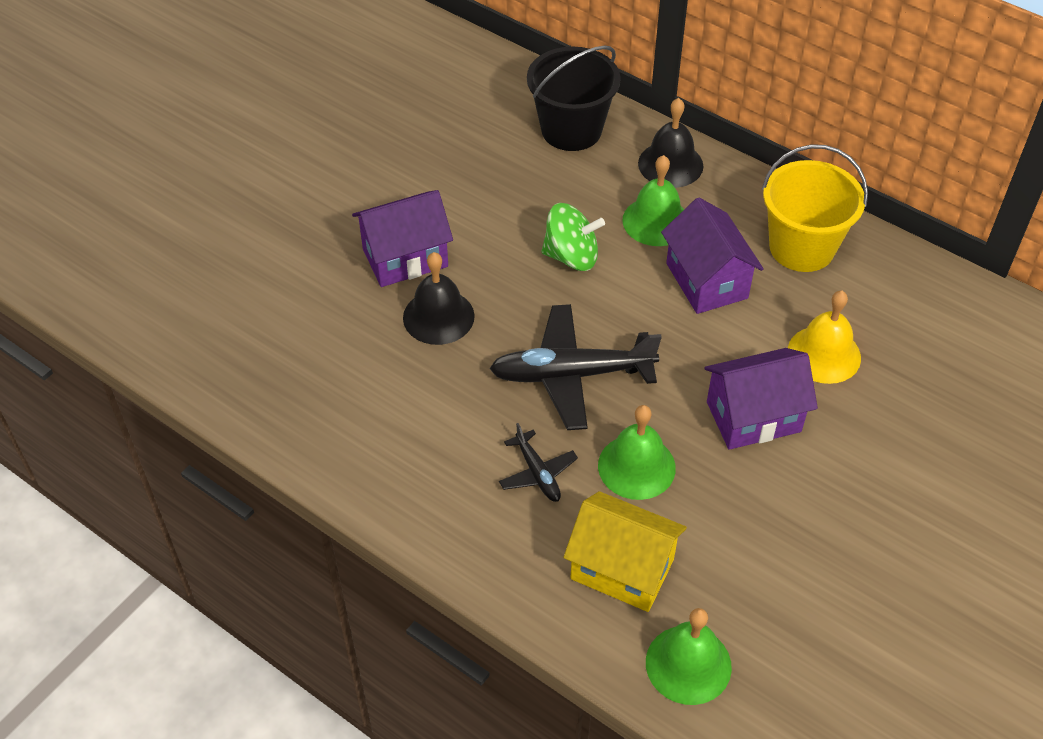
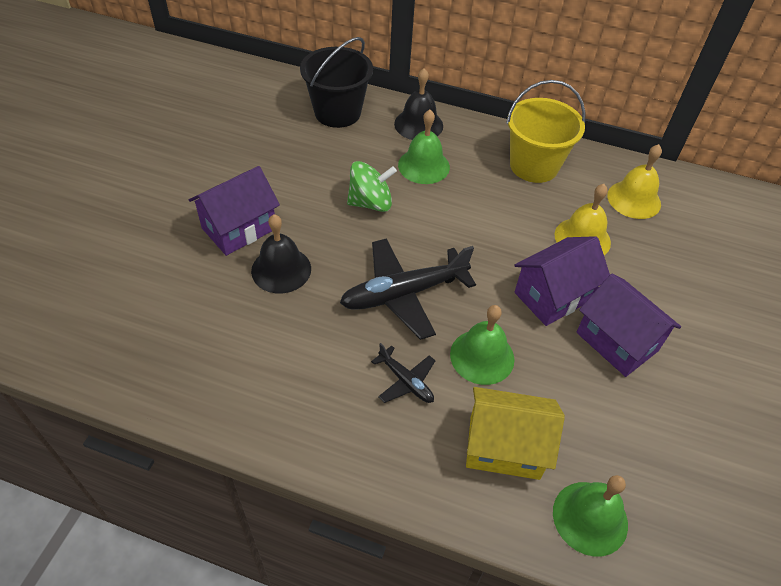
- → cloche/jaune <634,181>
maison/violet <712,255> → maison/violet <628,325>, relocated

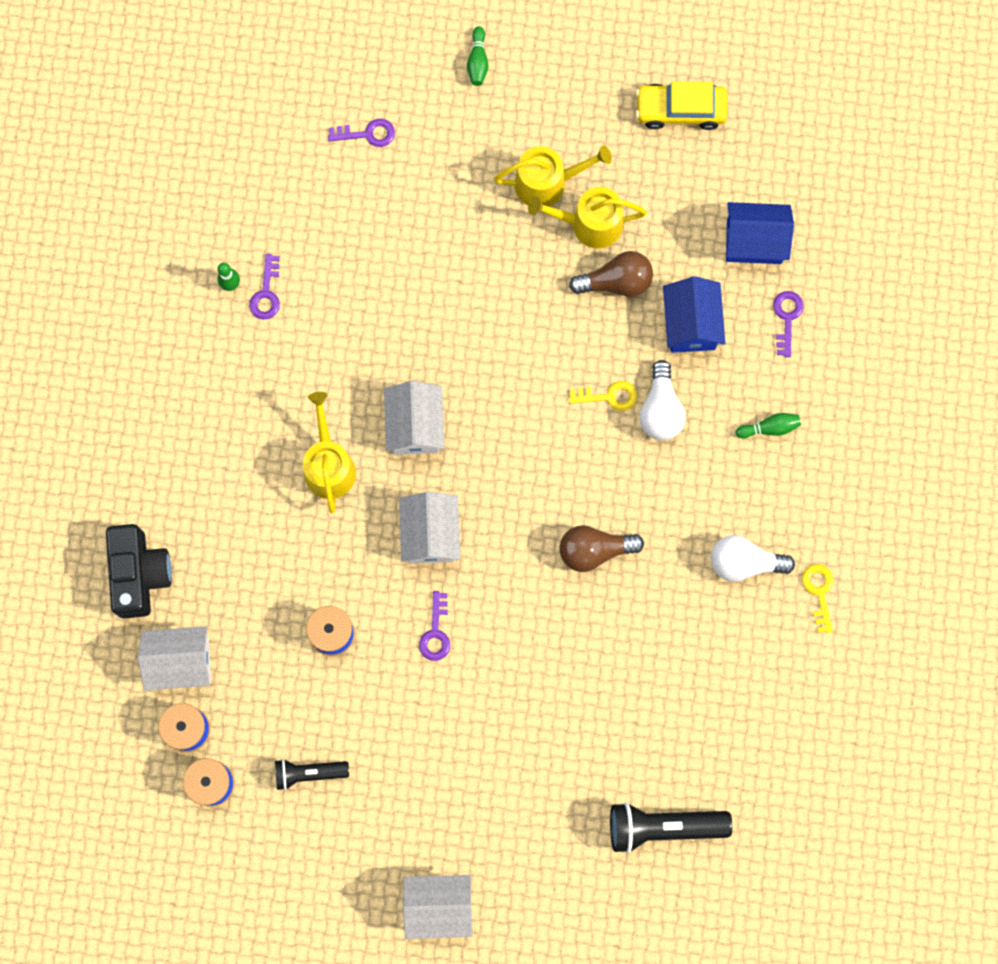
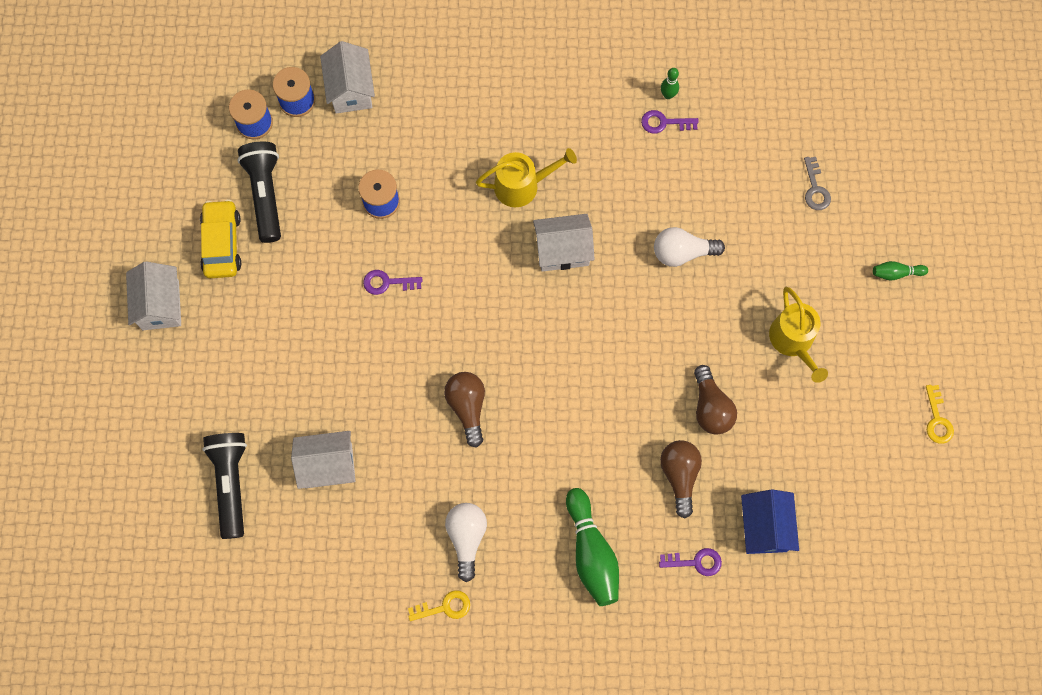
appareil photo/noir <139,571> → -
arrosoir/jaune <587,217> → -
maison/blanc <429,528> → maison/blanc <323,460>, relocated
clé/jaune <603,396> → clé/jaune <940,414>, relocated
voiture/jaune <682,106> → voiture/jaune <220,238>, relocated
ampoule/blanc <663,400> → ampoule/blanc <689,247>, relocated
maison/bleu <694,315> → ampoule/marron <681,479>
clé/violet <361,133> → clé/gris <817,183>
lampe de poche/noir <312,774> → lampe de poche/noir <259,192>, x1.61
quille/vert <768,425> → quille/vert <592,547>, x2.03

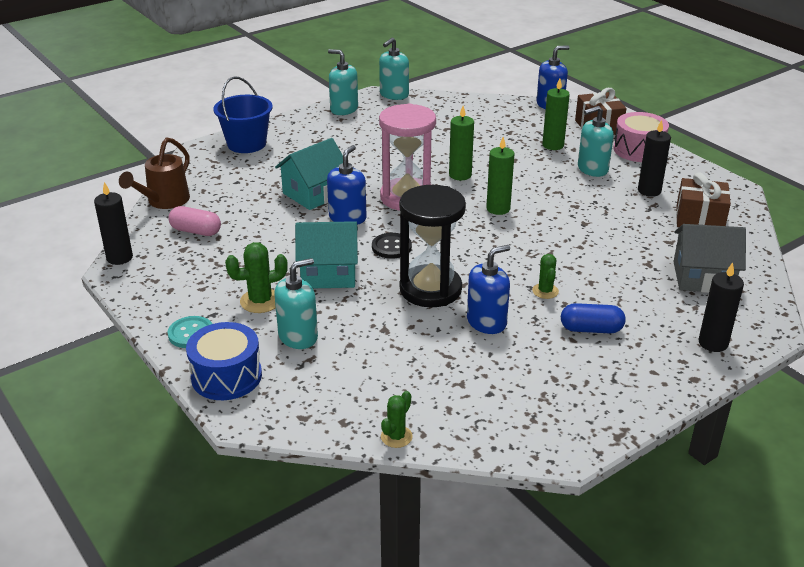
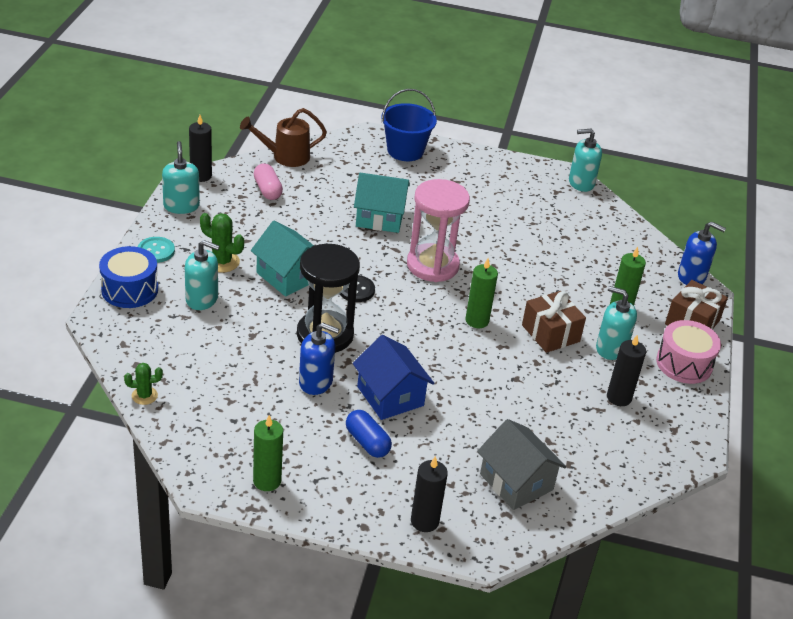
distributeur de savon/bleu <347,185> → -
distributeur de savon/turquoise <343,82> → distributeur de savon/turquoise <181,177>, relocated
bougie/vert <461,143> → bougie/vert <268,453>, relocated
cadeau/marron <703,199> → cadeau/marron <554,322>, relocated
cactus/vert <545,276> → maison/bleu <393,377>

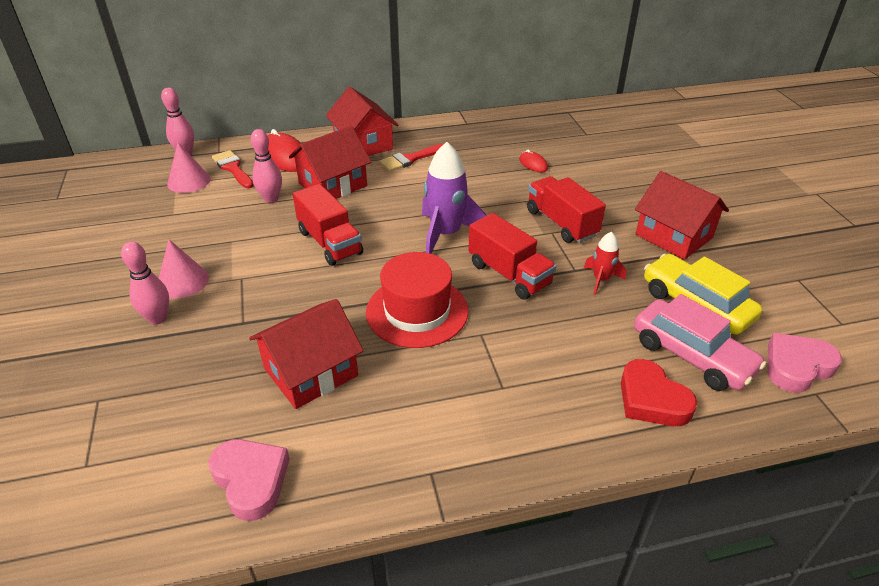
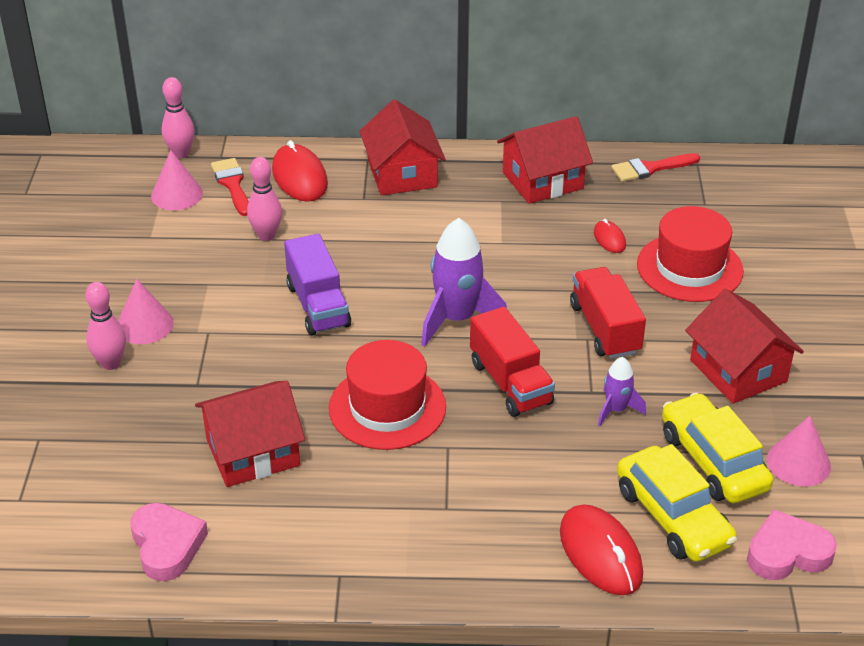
- → chapeau/rouge <690,254>
- → cône/rose <799,451>
maison/rouge <330,162> → maison/rouge <545,160>, relocated
pinceau/rouge <412,157> → pinceau/rouge <655,167>, relocated
cœur/rouge <659,392> → souris/rouge <601,549>
camion/rouge <328,225> → camion/violet <317,284>
fusée/rouge <605,263> → fusée/violet <622,391>
voiture/rose <700,342> → voiture/jaune <677,503>

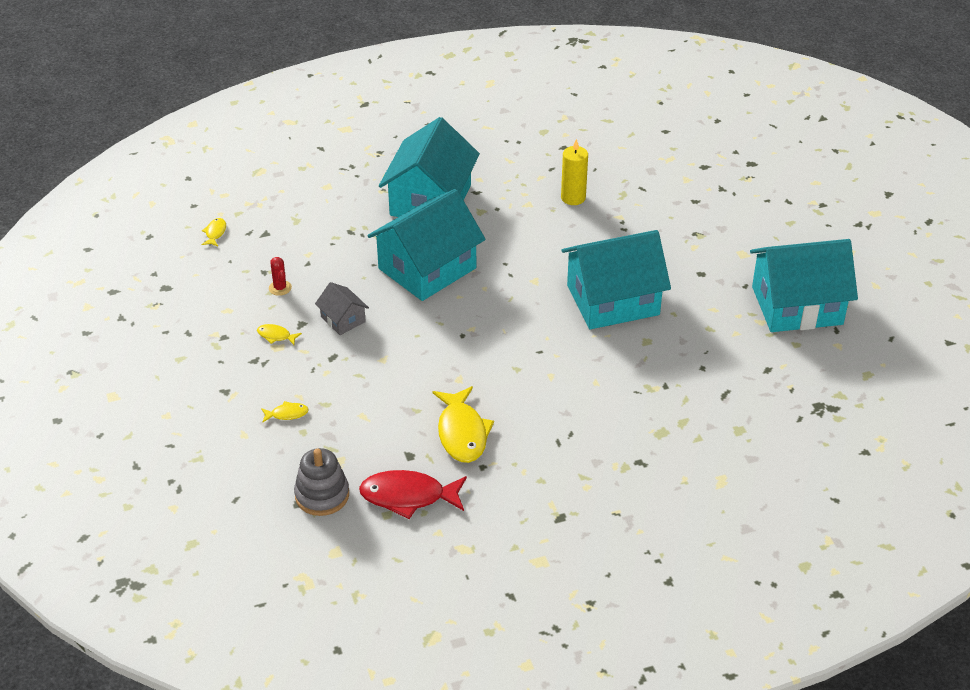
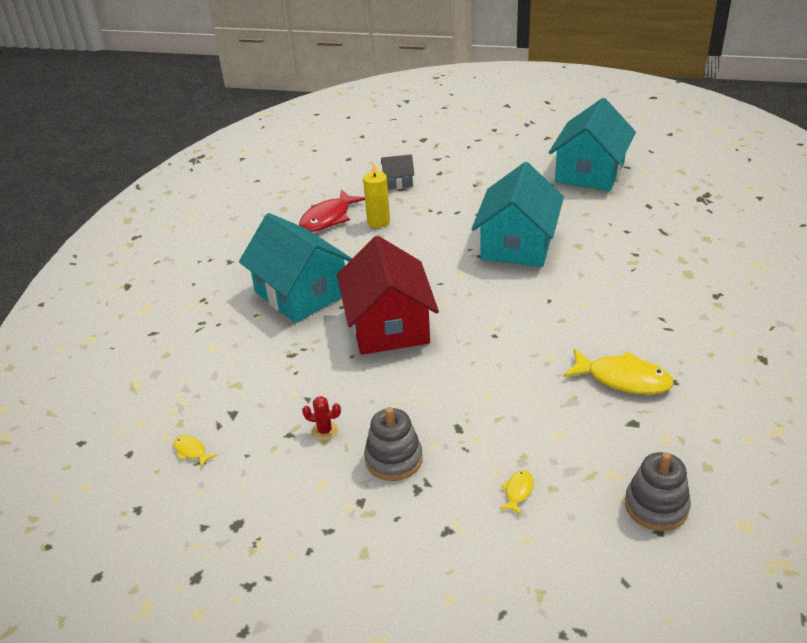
maison/gris <342,308> → maison/gris <397,171>, relocated
poisson/rouge <413,494> → poisson/rouge <332,210>, relocated
poisson/jaune <279,334> → jouet à empiler/gris <393,444>
maison/turquoise <426,245> → maison/rouge <388,295>

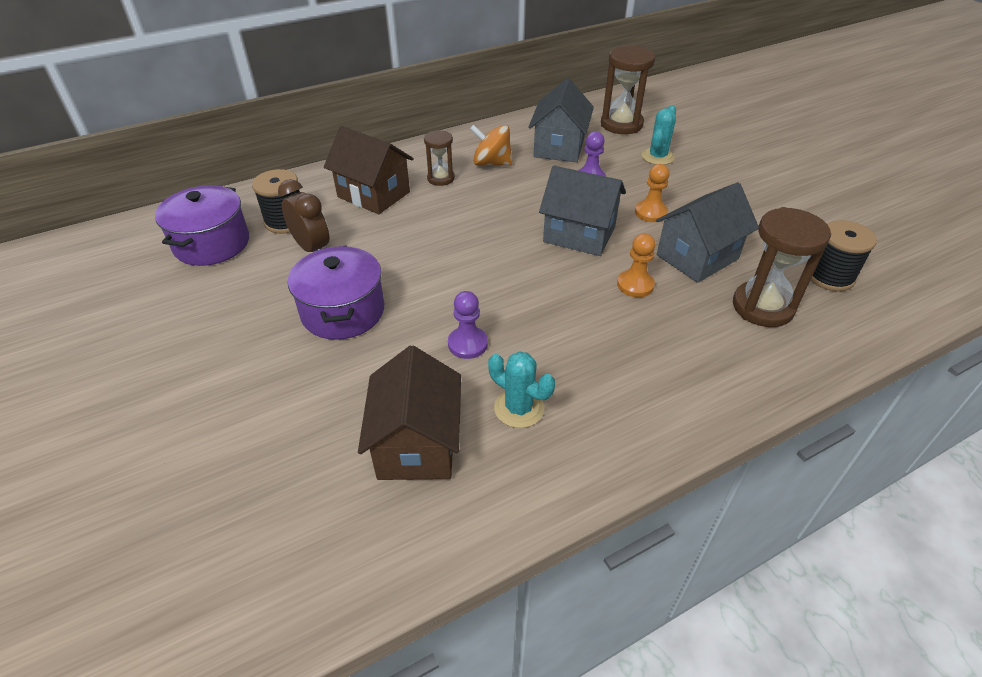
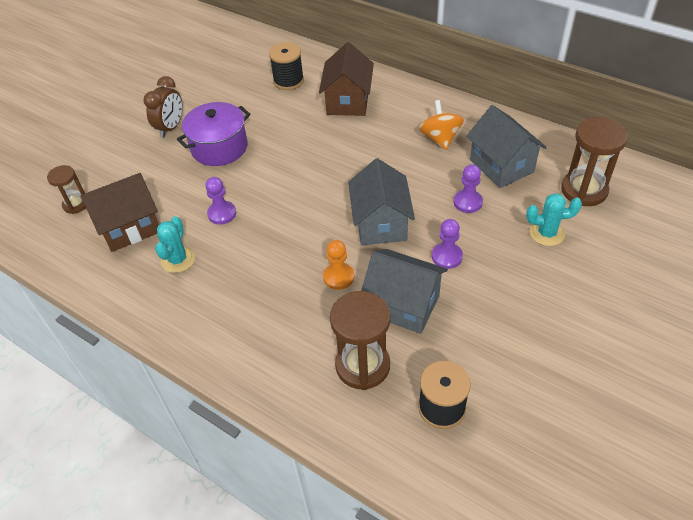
marmite/violet <202,225> → -
réveil/marron <303,215> → réveil/marron <163,107>, relocated
sablier/marron <439,158> → sablier/marron <66,189>, relocated
pion/orange <652,193> → pion/violet <447,244>
maison/gris <561,120> → maison/gris <506,146>, 75 degrees clockwise

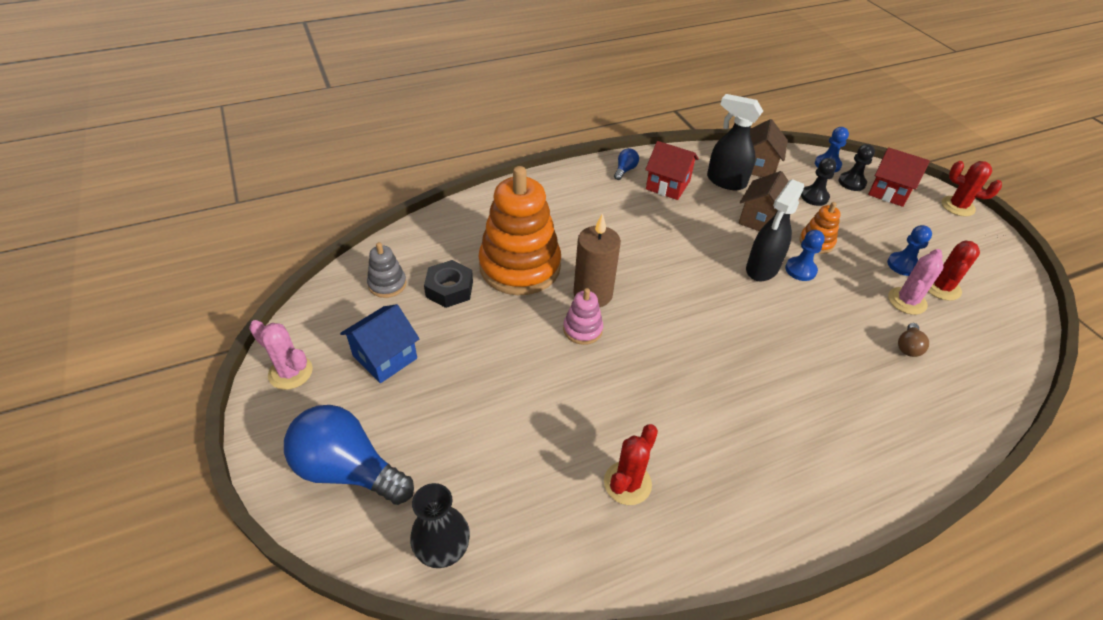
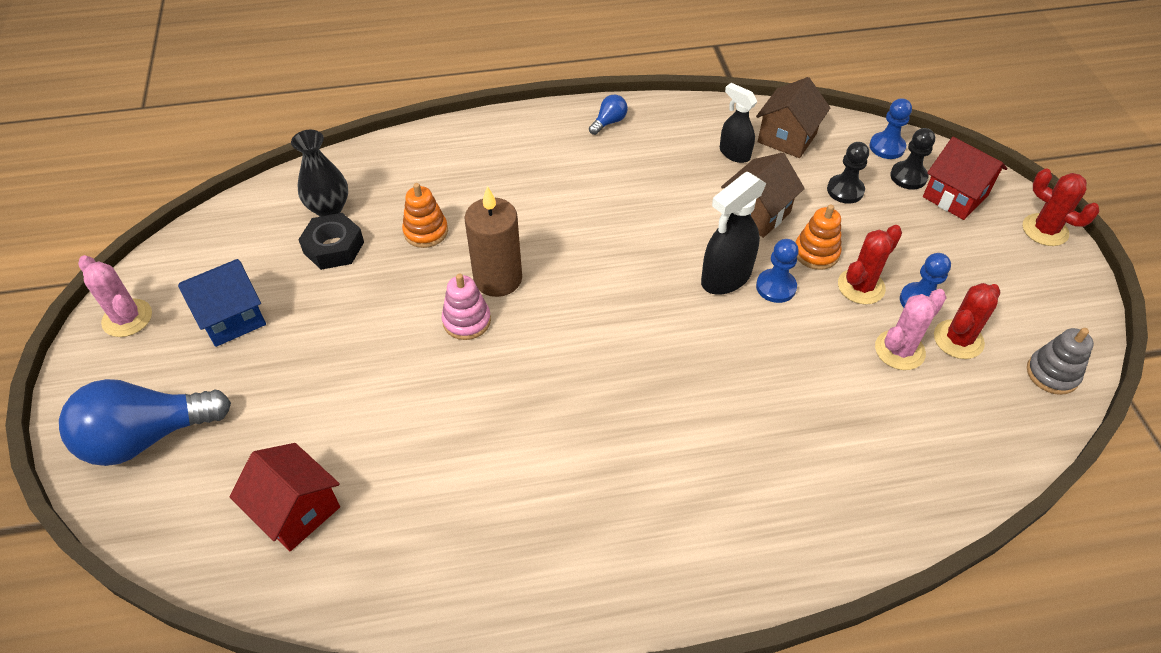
ampoule/marron <913,340> → -
jouet à empiler/gris <387,270> → jouet à empiler/gris <1060,361>, relocated
vase/noir <440,525> → vase/noir <319,173>, relocated
cactus/rouge <631,464> → cactus/rouge <870,264>, relocated
maison/rouge <672,170> → maison/rouge <285,497>, relocated
ampoule/bleu <349,455> → ampoule/bleu <145,422>, 60 degrees counterclockwise
jouet à empiler/orange <520,230> → jouet à empiler/orange <425,215>, x0.45
vaporisateur/noir <735,142> → vaporisateur/noir <738,123>, x0.65

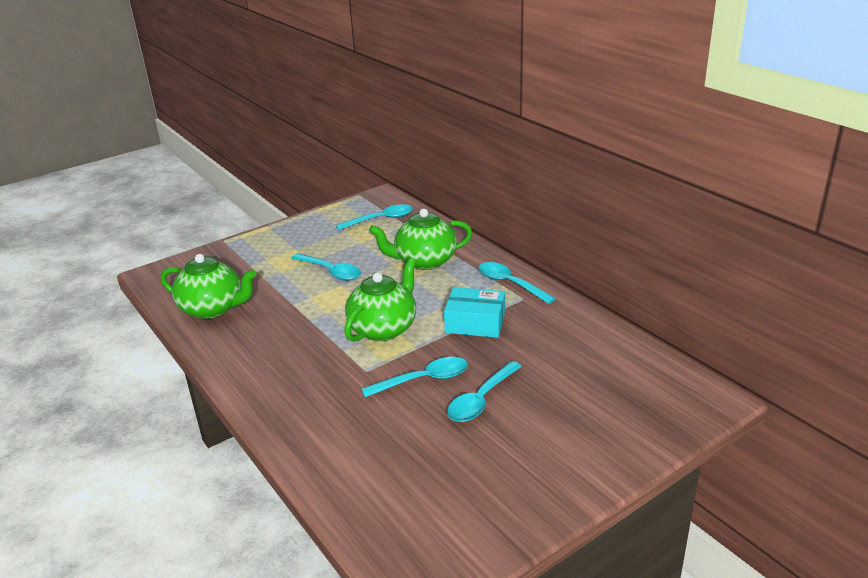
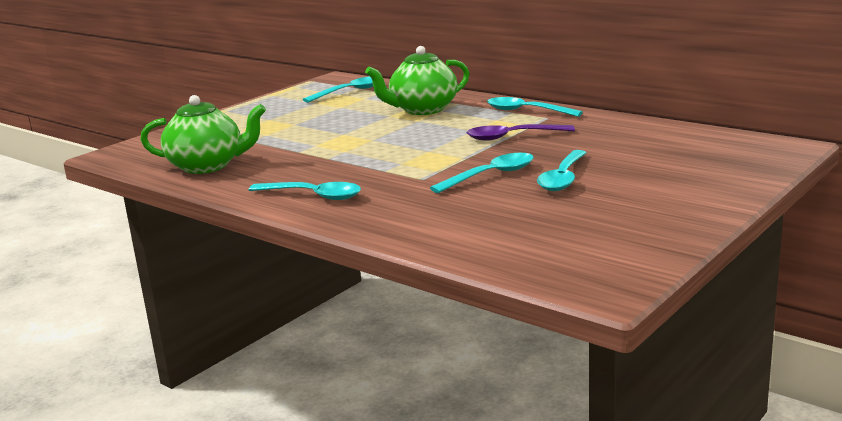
théière/vert <380,299> → -
cuillère/turquoise <326,267> → cuillère/turquoise <305,191>, relocated
boîte/turquoise <474,312> → cuillère/violet <521,132>

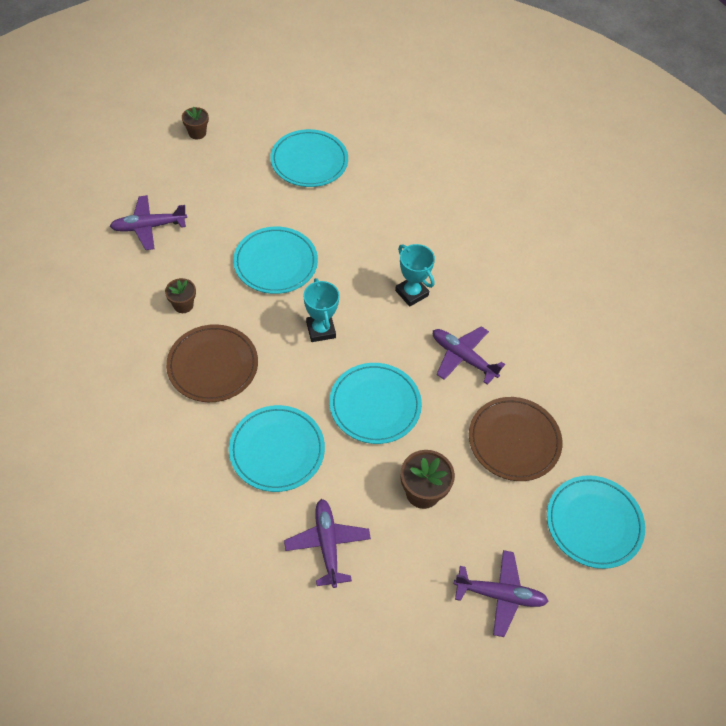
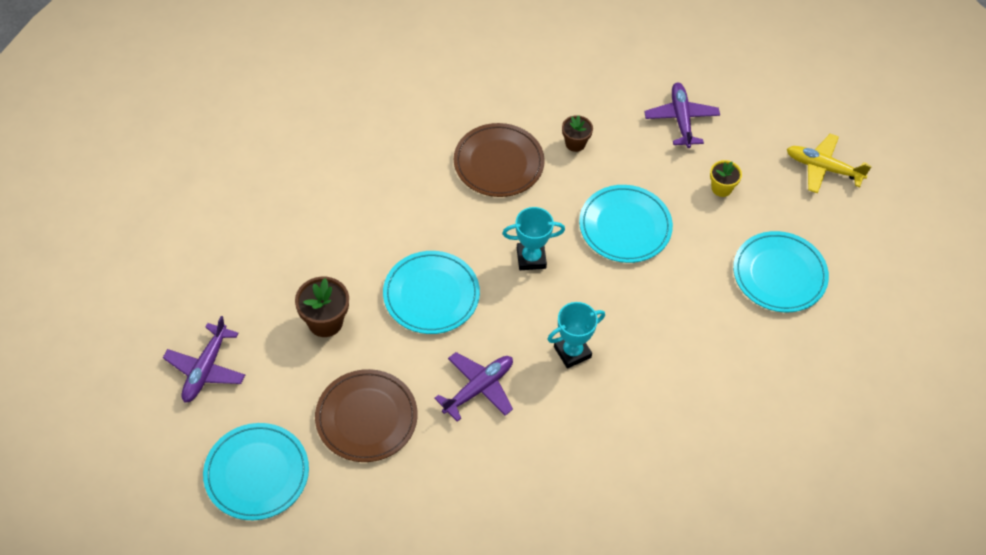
assiette/turquoise <277,448> → -
avion/violet <327,543> → -
- → pot de fleurs/jaune <726,178>
pot de fleurs/marron <195,122> → avion/jaune <829,164>

